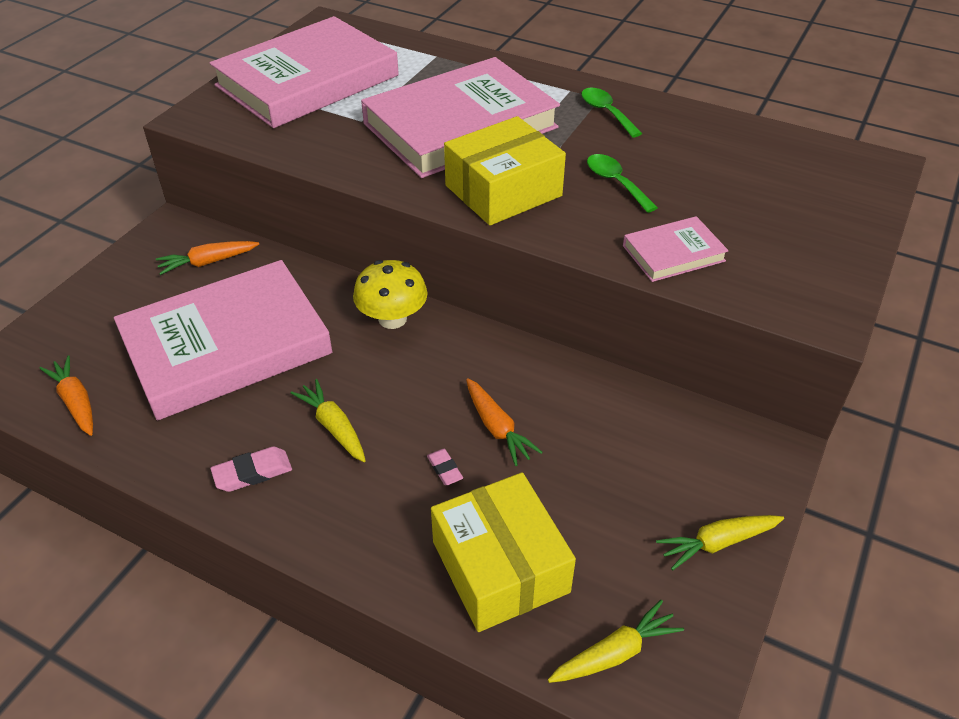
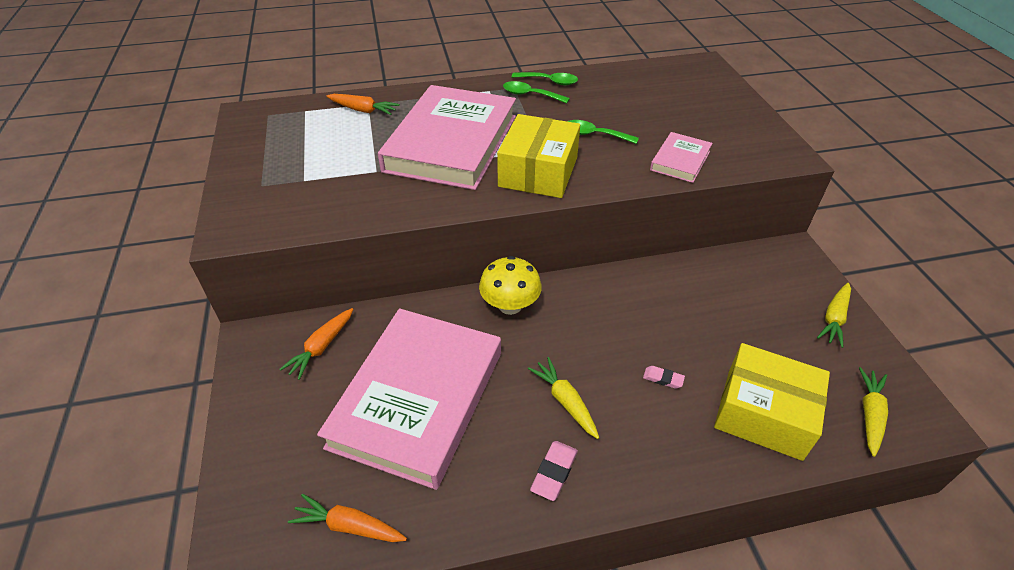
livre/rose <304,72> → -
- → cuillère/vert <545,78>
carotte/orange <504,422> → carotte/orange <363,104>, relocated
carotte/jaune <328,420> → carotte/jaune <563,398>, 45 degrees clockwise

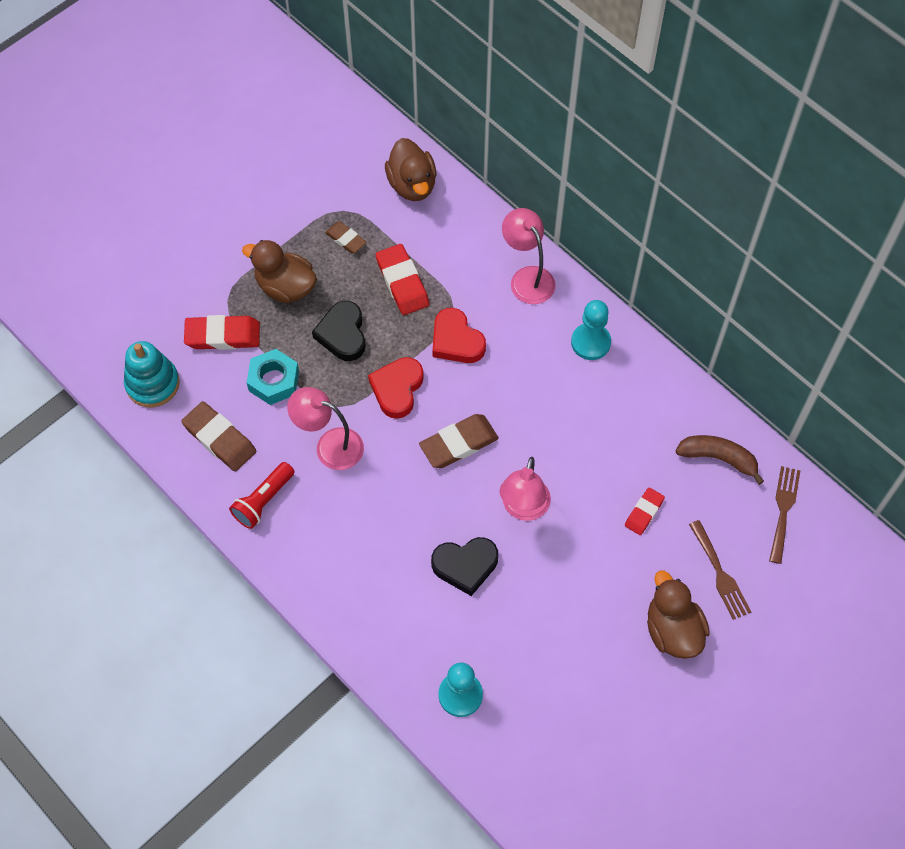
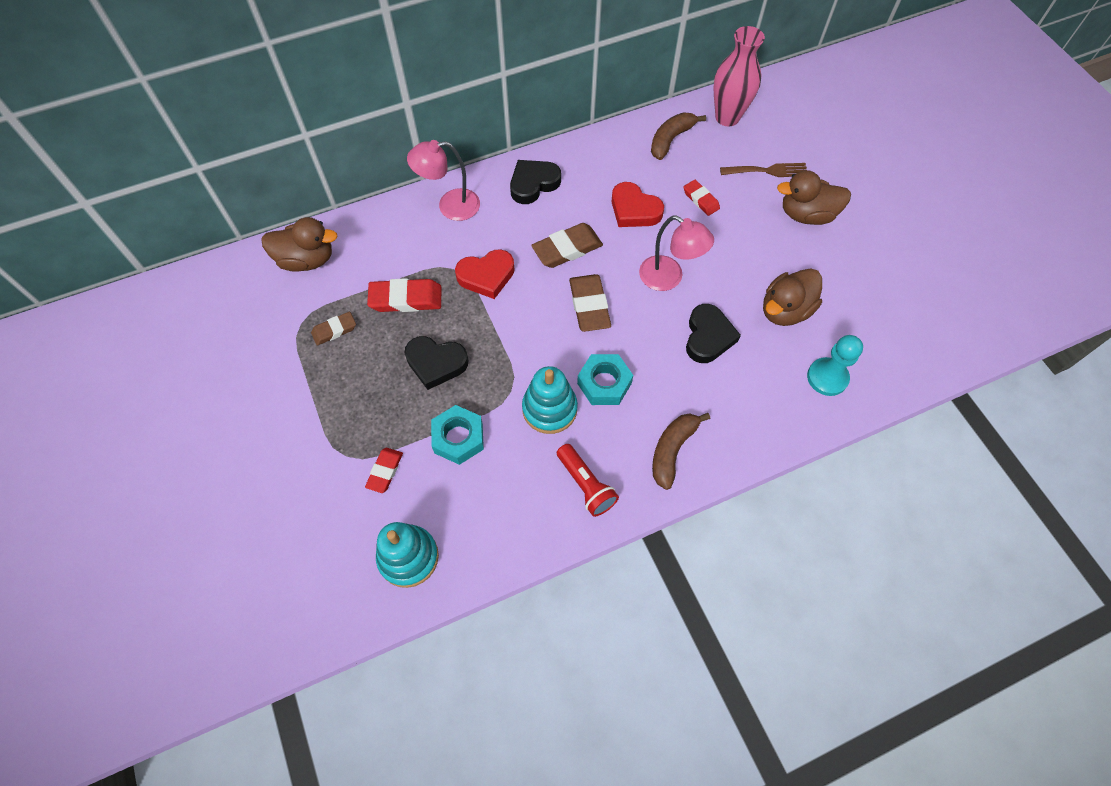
- → écrou/turquoise <605,379>
- → banane/marron <681,451>
gomme/marron <218,436> → gomme/marron <567,245>, relocated
canard/marron <279,271> → canard/marron <792,297>, relocated
cœur/rouge <396,388> → cœur/rouge <638,204>, relocated
lampe/rose <325,428> → jouet à empiler/turquoise <550,400>
pion/turquoise <591,330> → cœur/noir <535,182>
fourchette/marron <785,515> → vase/rose <739,76>
gomme/rouge <222,332> → gomme/rouge <384,470>, x0.61

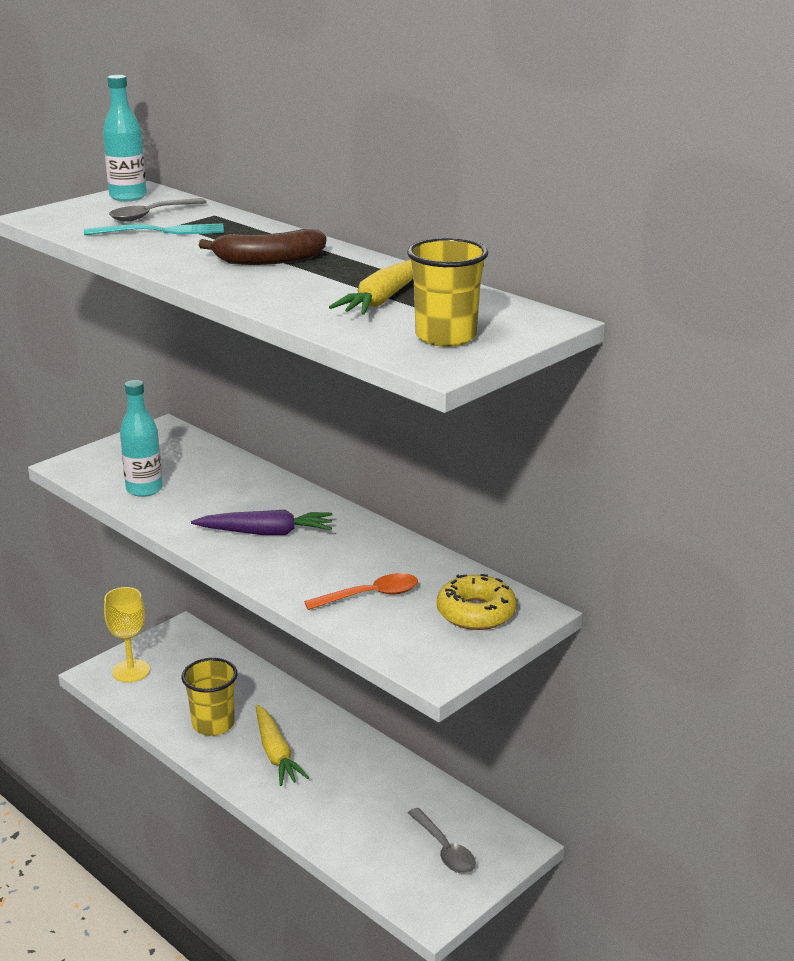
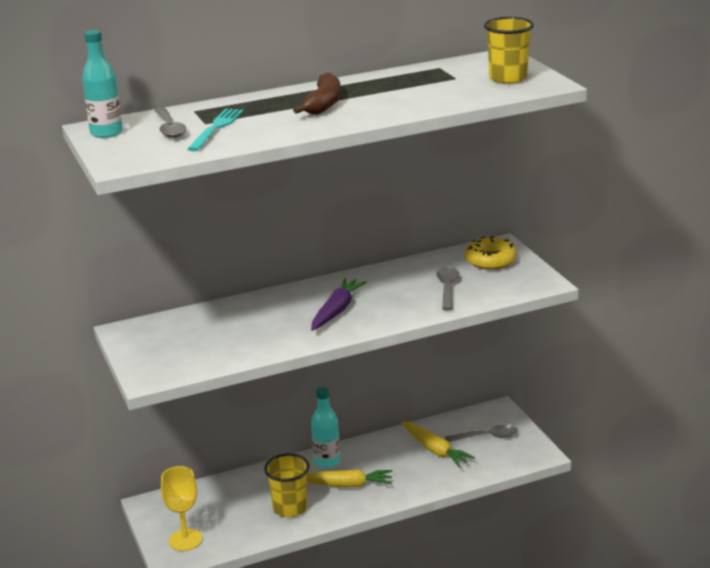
bouteille/turquoise <141,438> → bouteille/turquoise <325,427>, relocated
carotte/jaune <371,287> → carotte/jaune <438,444>, relocated
cuillère/orange <361,591> → cuillère/gris <447,288>

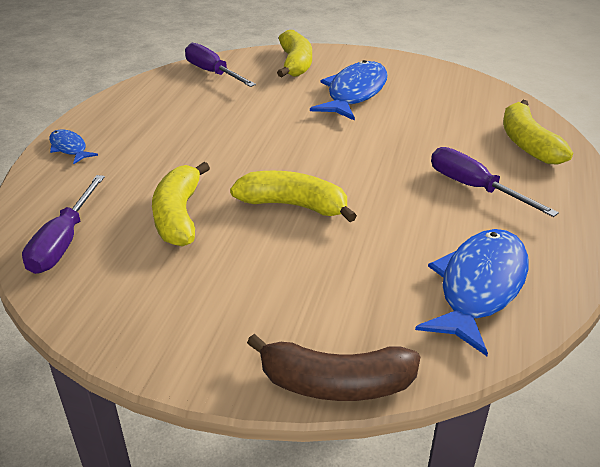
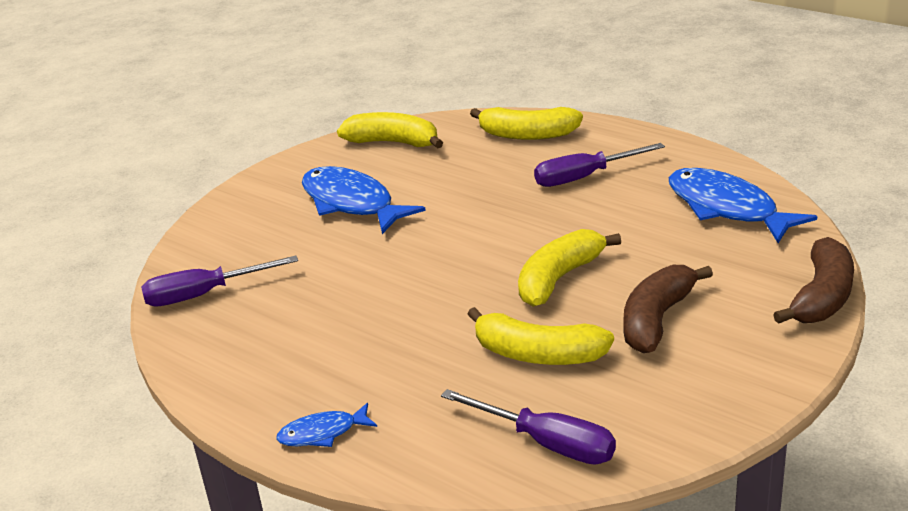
- → banane/marron <668,309>
banane/jaune <294,53> → banane/jaune <390,130>, relocated

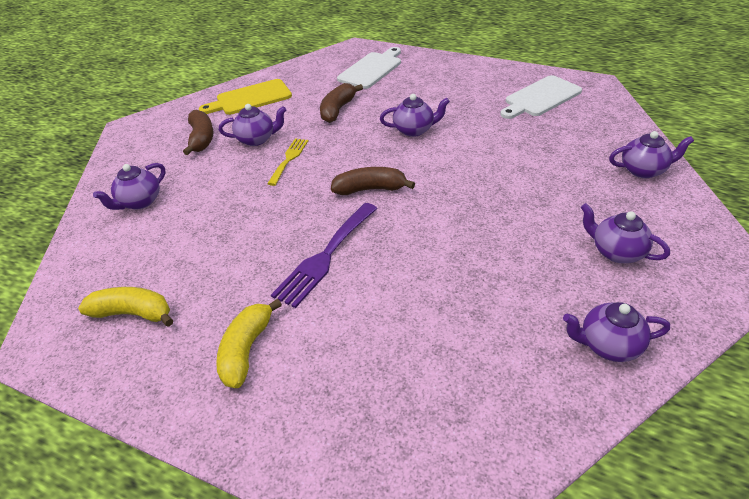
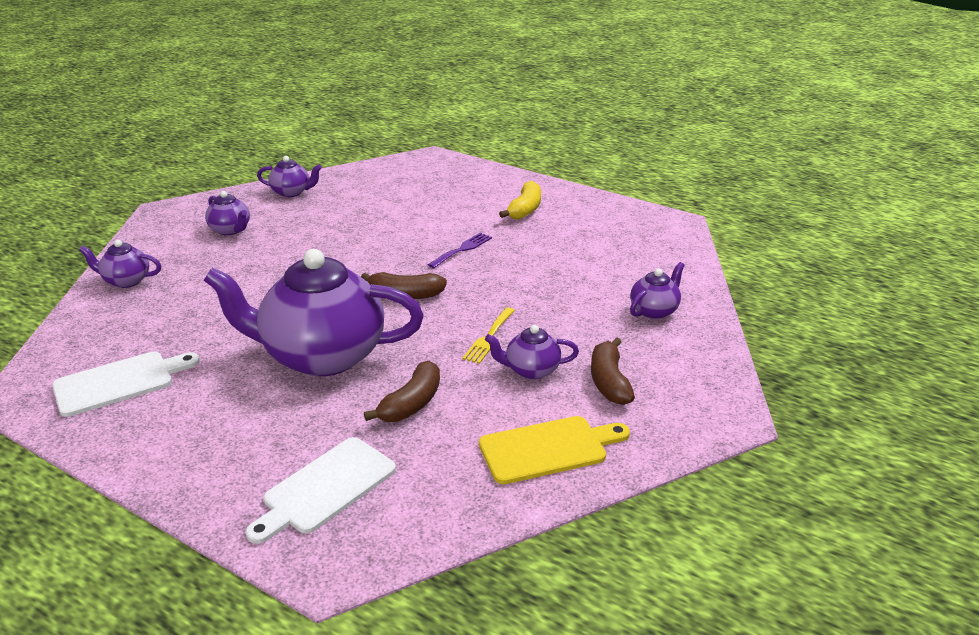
banane/jaune <125,307> → -
fourchette/violet <324,255> → fourchette/violet <460,250>, x0.63
théière/violet <415,115> → théière/violet <314,313>, x2.29

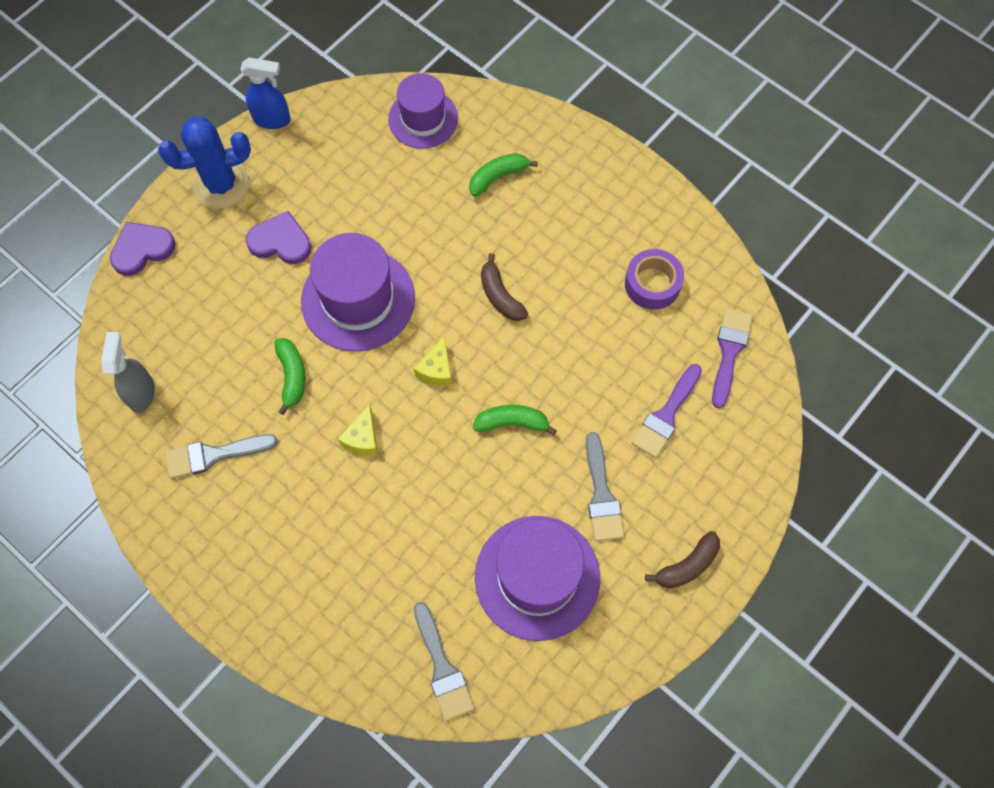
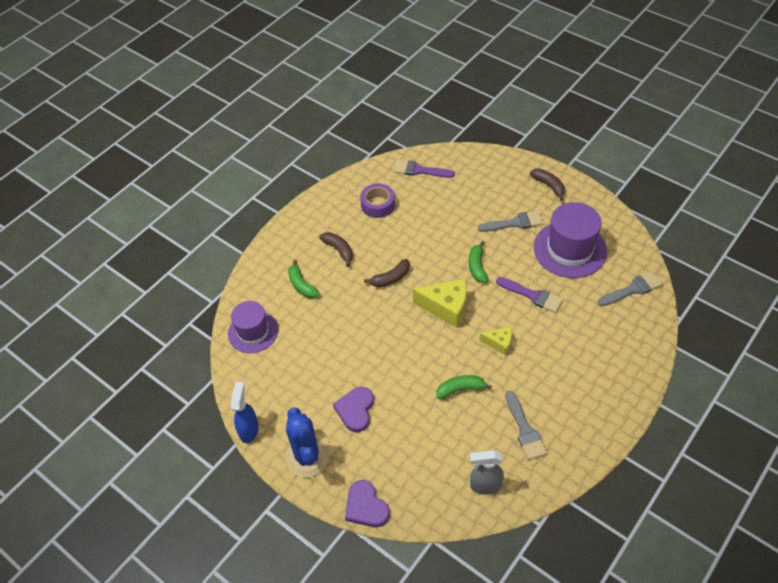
chapeau/violet <358,292> → -
- → banane/marron <336,249>
pinceau/violet <667,411> → pinceau/violet <529,295>, relocated
fromage/jaune <433,361> → fromage/jaune <440,303>, x1.77

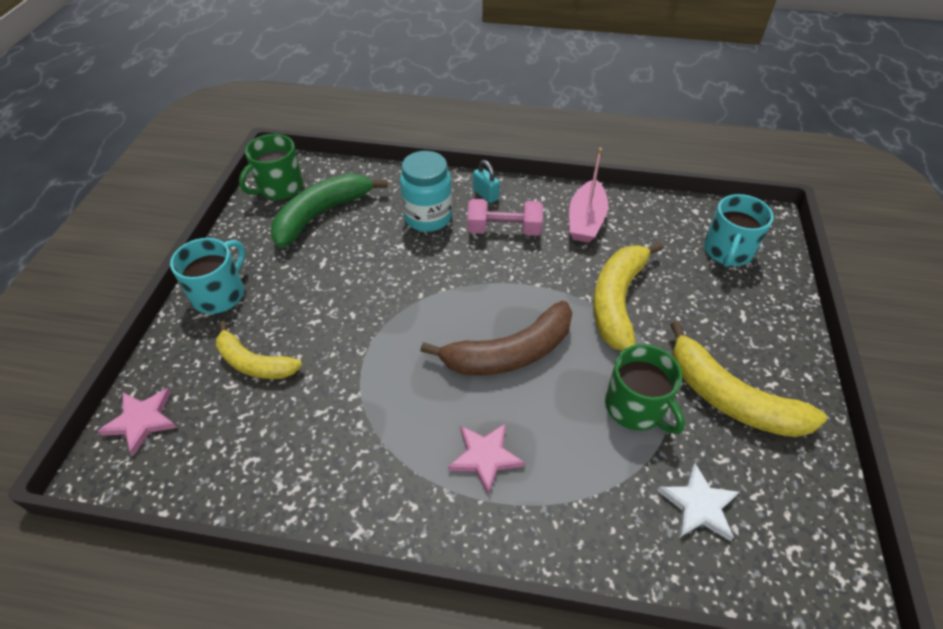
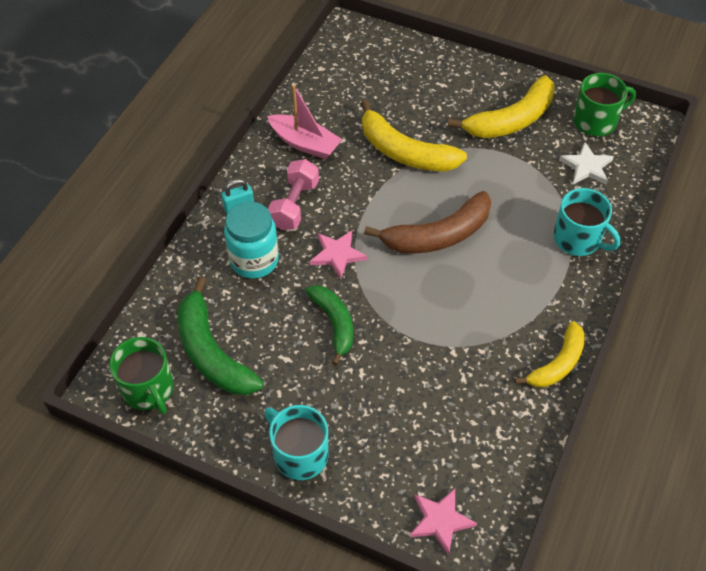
- → banane/vert <329,325>
banane/jaune <259,350> → banane/jaune <550,354>, relocated
étoile/rose <486,459> → étoile/rose <338,254>, relocated
tasse/vert <645,389> → tasse/vert <604,104>, relocated
tasse/turquoise <739,230> → tasse/turquoise <587,222>, relocated
banane/marron <496,338> → banane/marron <427,222>, 75 degrees clockwise

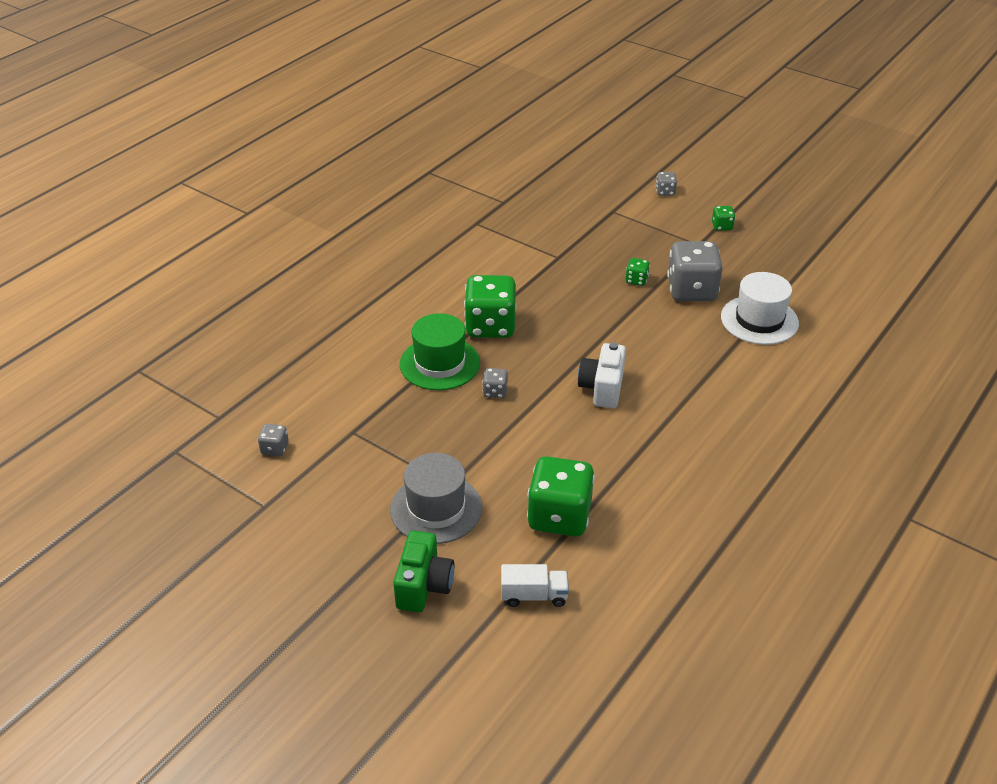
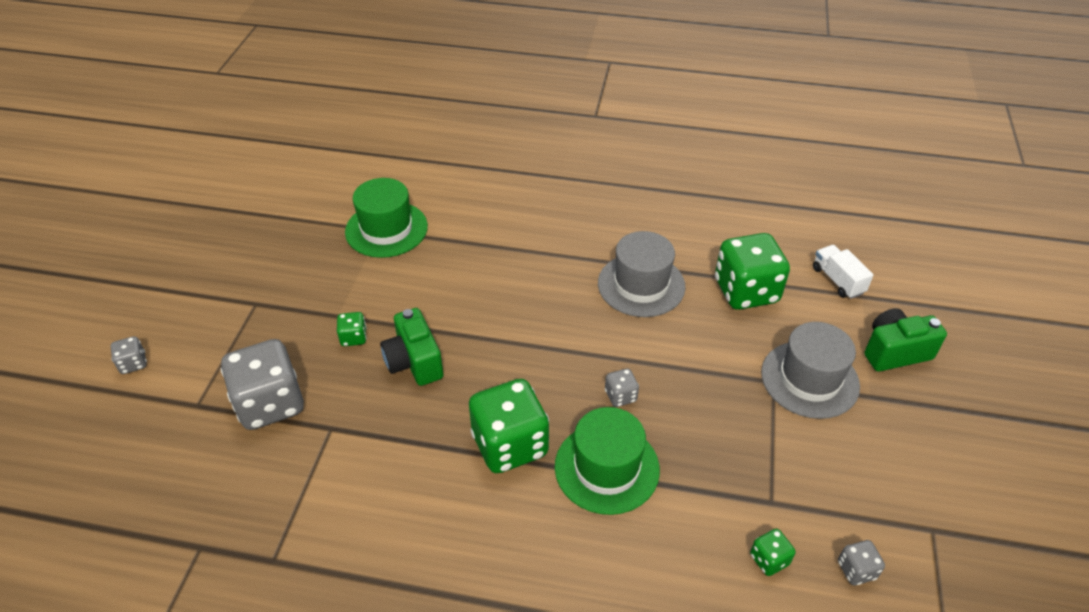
appareil photo/blanc <602,375> → -
- → appareil photo/vert <411,347>
- → chapeau/gris <642,274>
dé/gris <695,271> → dé/gris <262,384>, relocated
dé/vert <724,218> → dé/vert <772,552>, relocated
chapeau/blanc <760,308> → chapeau/vert <386,218>

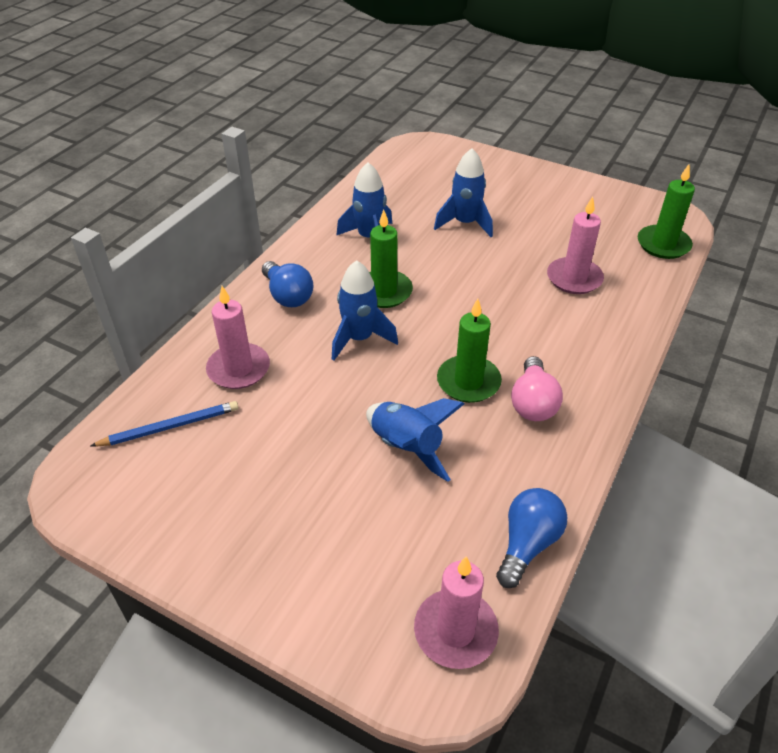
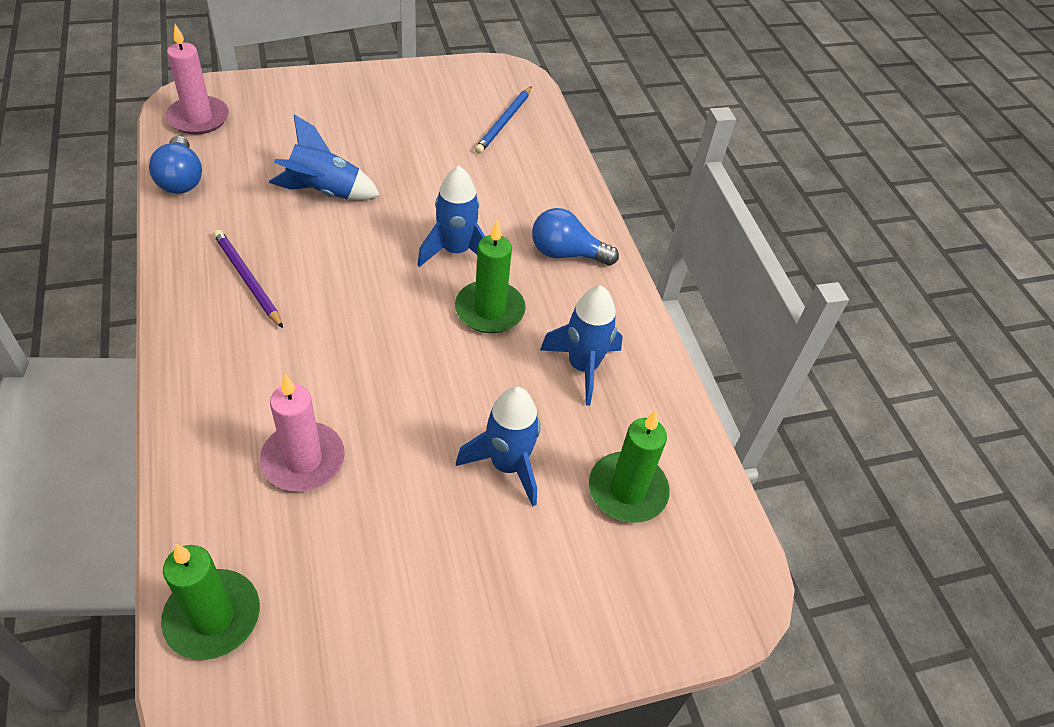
bougie/rose <238,337> → -
bougie/vert <469,351> → bougie/vert <629,466>, relocated
ampoule/rose <537,388> → crayon/violet <248,279>

